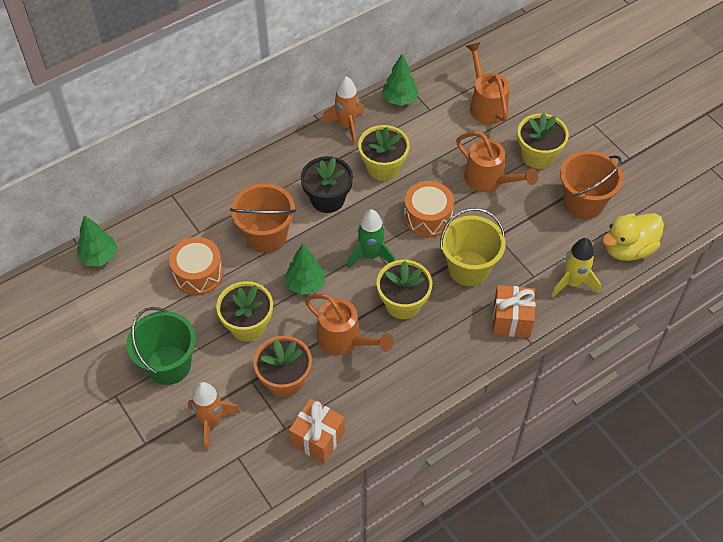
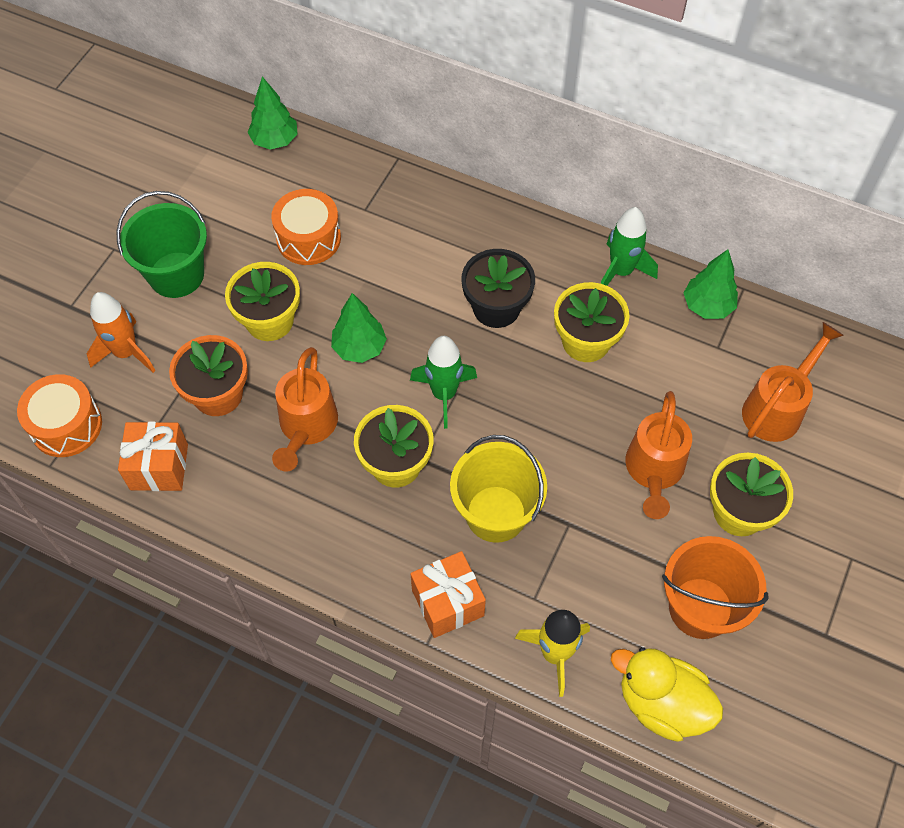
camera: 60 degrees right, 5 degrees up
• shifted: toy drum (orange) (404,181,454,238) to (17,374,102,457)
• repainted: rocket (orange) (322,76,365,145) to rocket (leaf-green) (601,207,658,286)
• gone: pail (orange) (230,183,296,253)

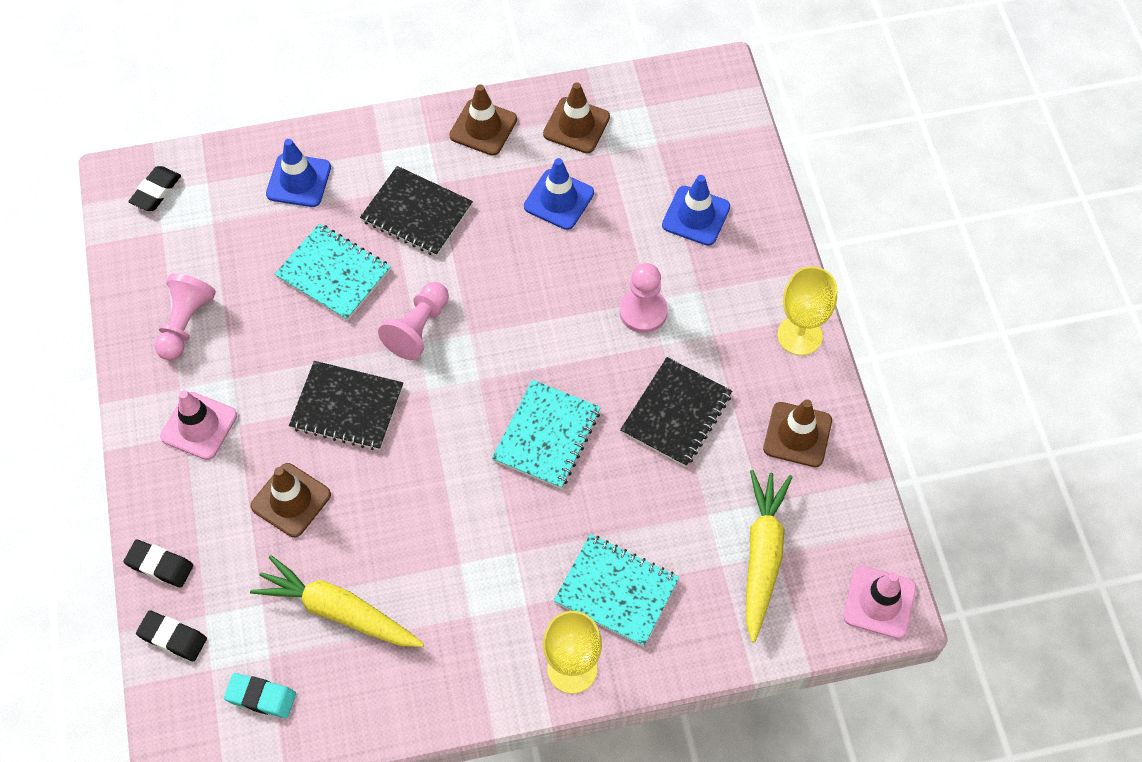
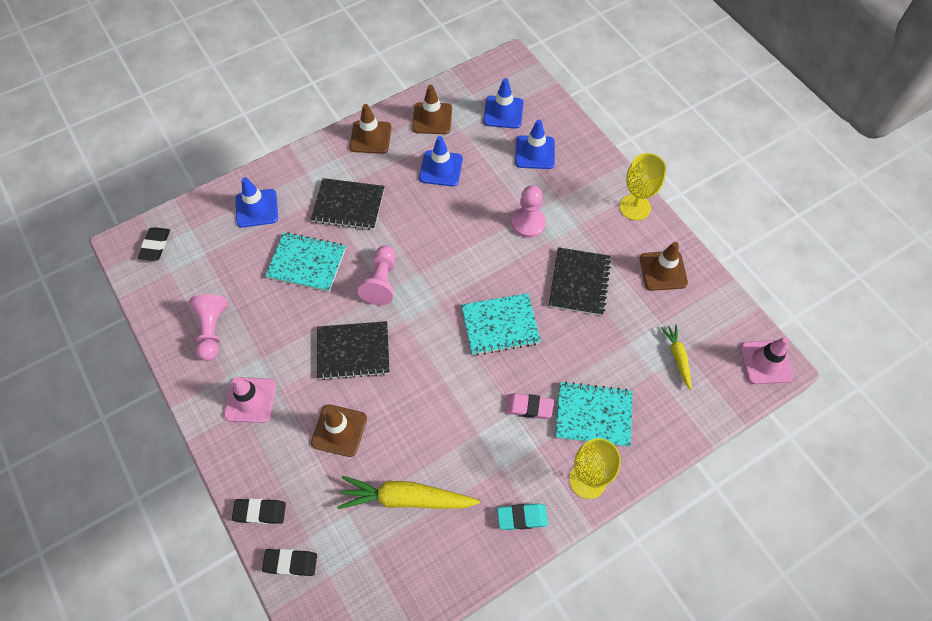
camera: 20 degrees left, 0 degrees up
• rotated: exercise book (teal) (492,380,601,489) = (461,293,541,356) 75 degrees clockwise
• new: safety cone (royal blue) (483,78,524,129)
• shifted: eraser (teal) (224,673,296,718) to (497,504,548,530)
• new: eraser (pink) (505,393,554,419)
• scaled: toy carrot (bright yellow) (746,470,792,642) = (661,324,692,390) x0.55

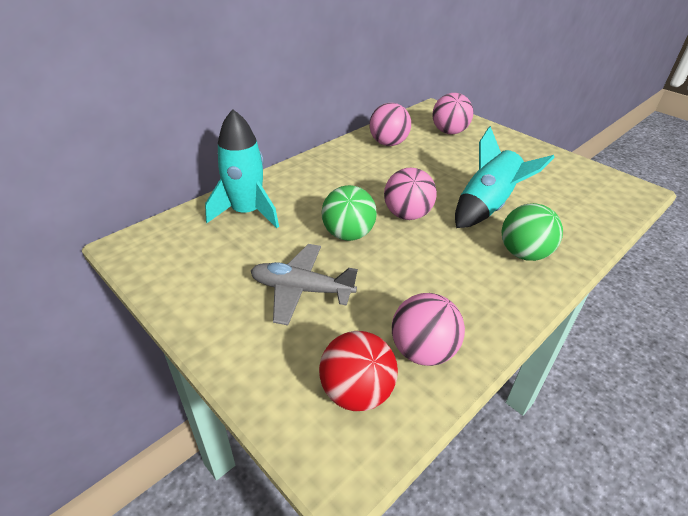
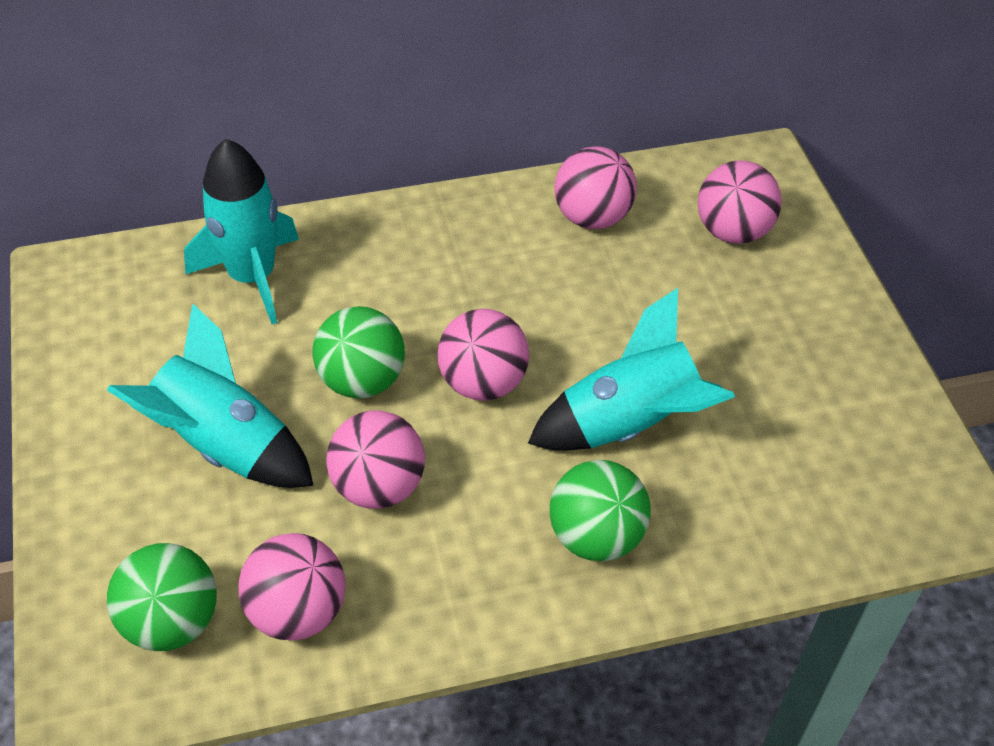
camera: 30 degrees right, 10 degrees up
• swapped: plane (ash-grey) (251,244,358,325) to rocket (teal) (107,303,314,488)
• repainted: play ball (scarlet) (319,331,398,411) to play ball (leaf-green) (107,543,217,651)
• new: play ball (pink) (326,411,425,509)

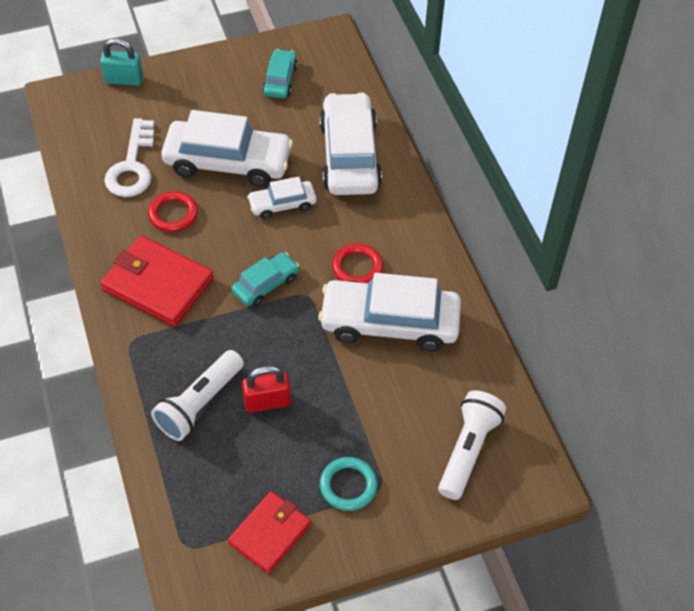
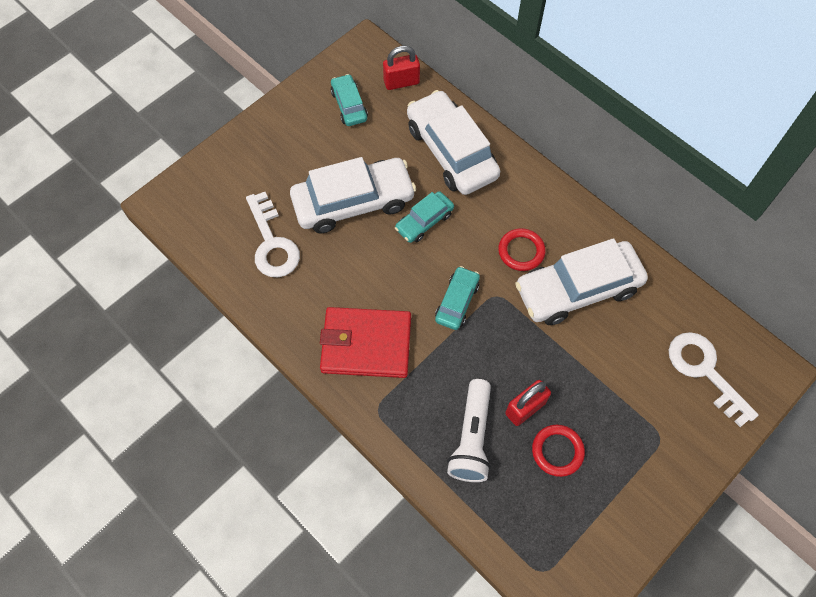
camera: 25 degrees left, 10 degrees up
• new: lock (scarlet) (383,46,420,90)
• repainted: automobile (snow-white) (247,177,317,219) to automobile (teal) (395,191,454,243)
• shifted: hoop (scarlet) (148,191,198,232) to (532,425,585,477)
• swapped: torch (snow-white) (438,390,506,500) to latchkey (snow-white) (669,332,759,427)
• gone: lock (teal) (100,38,143,86)
• gone: wallet (scarlet) (228,491,311,574)
• gone: hoop (teal) (320,457,378,511)

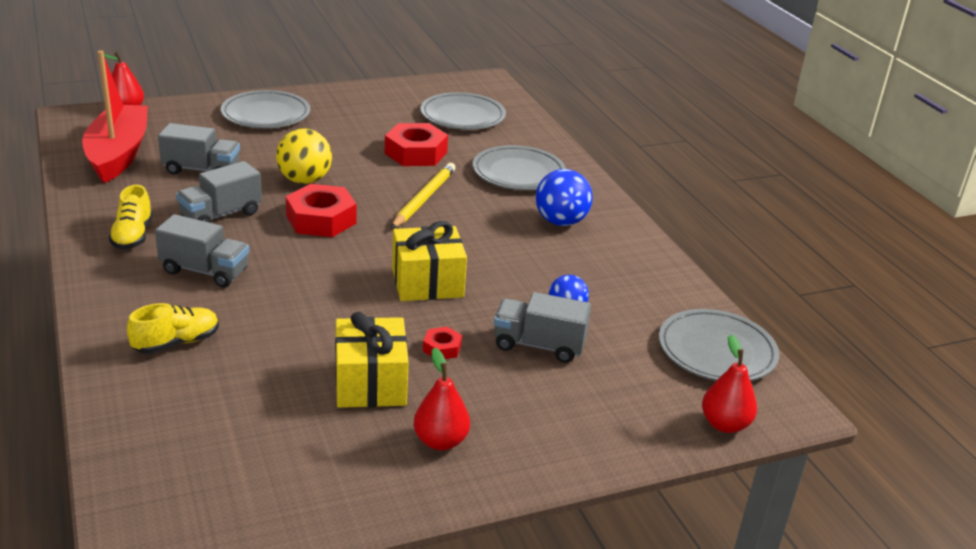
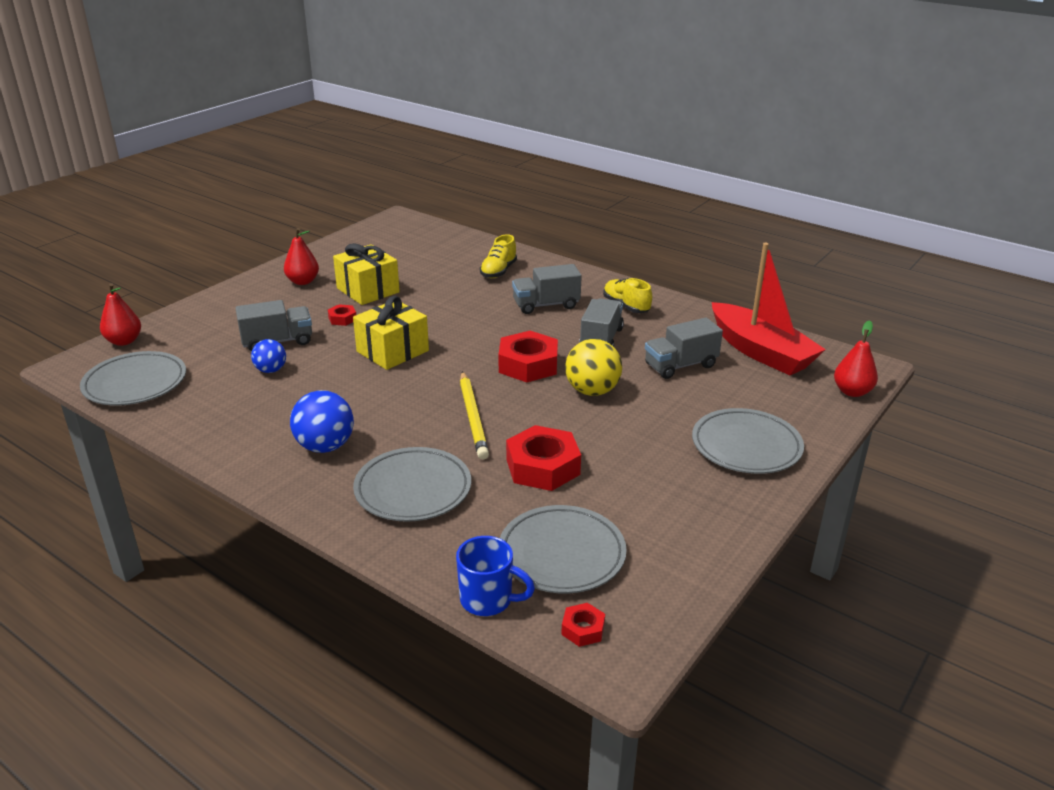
camera: 150 degrees right, 0 degrees up
• new: tea mug (royal blue) (456,536,535,616)
• new: hexagon nut (scarlet) (561,603,605,647)

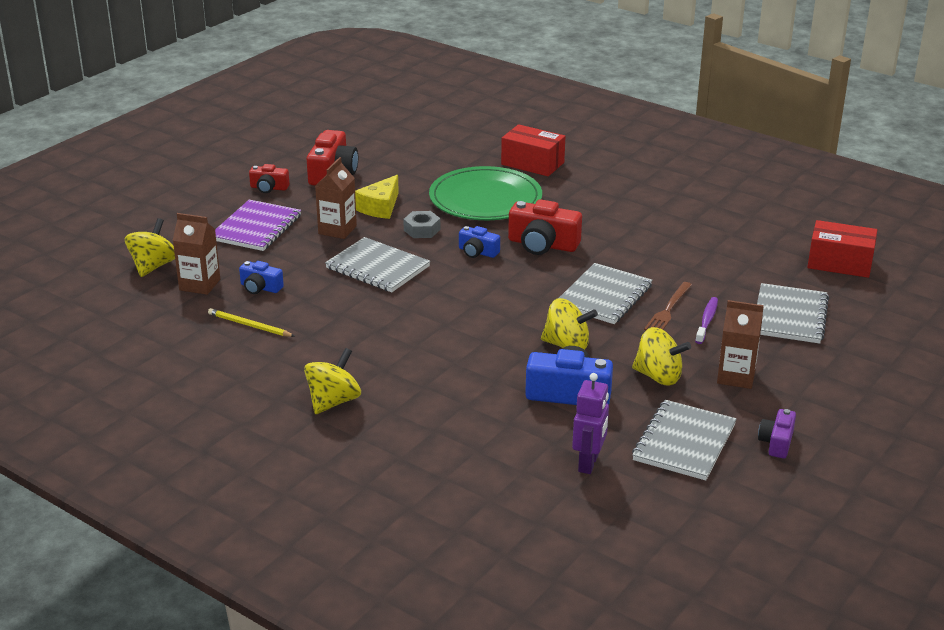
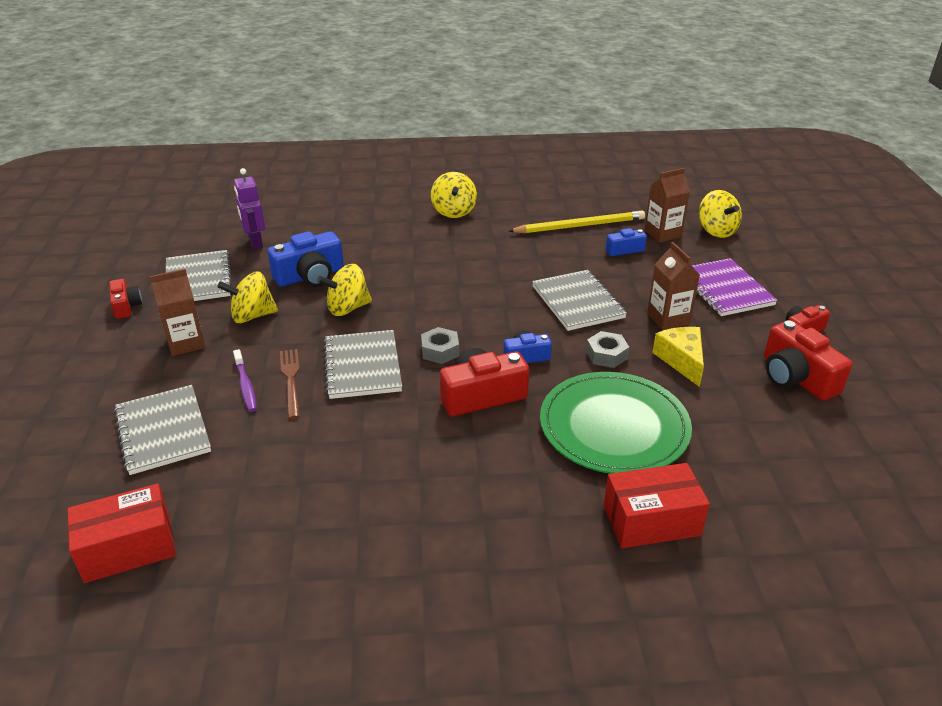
camera: 140 degrees right, 5 degrees up
• repainted: compact camera (purple) (758,409,796,458) to compact camera (scarlet) (109,279,142,319)
• new: hexagon nut (ash-grey) (421,327,459,364)
• scaled: pencil (bright yellow) (208,308,294,337) = (509,210,645,233) x1.71
• rotated: exercise book (ash-grey) (325,237,430,292) = (532,270,627,331) 75 degrees clockwise

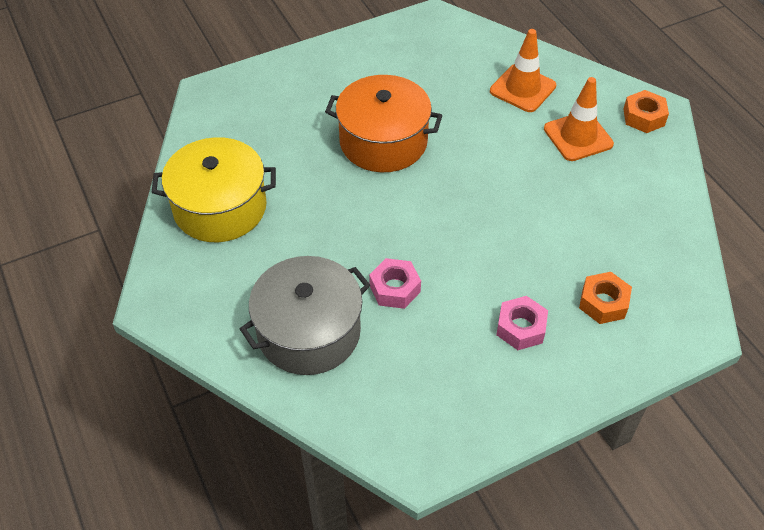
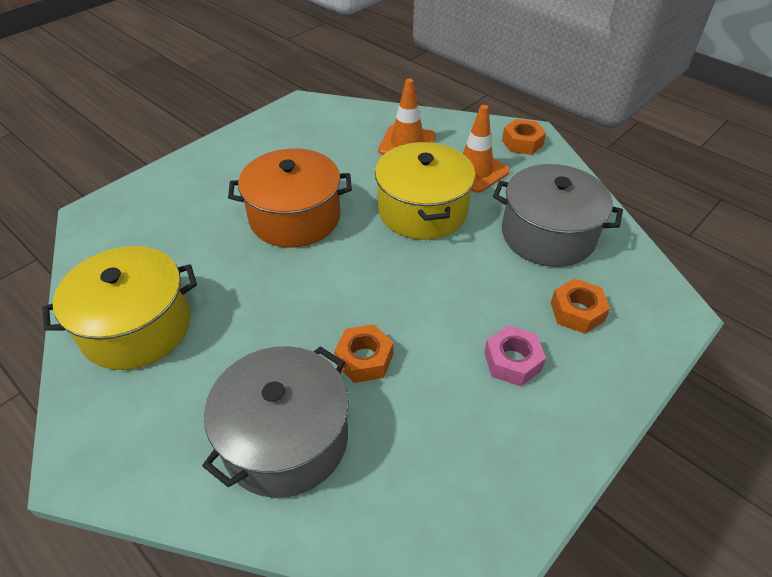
camera: 20 degrees left, 5 degrees down
• repainted: hexagon nut (pink) (369,258,421,309) to hexagon nut (orange) (334,324,393,383)
• new: pot (bright yellow) (375,142,475,240)
• new: pot (ash-grey) (493,164,623,267)

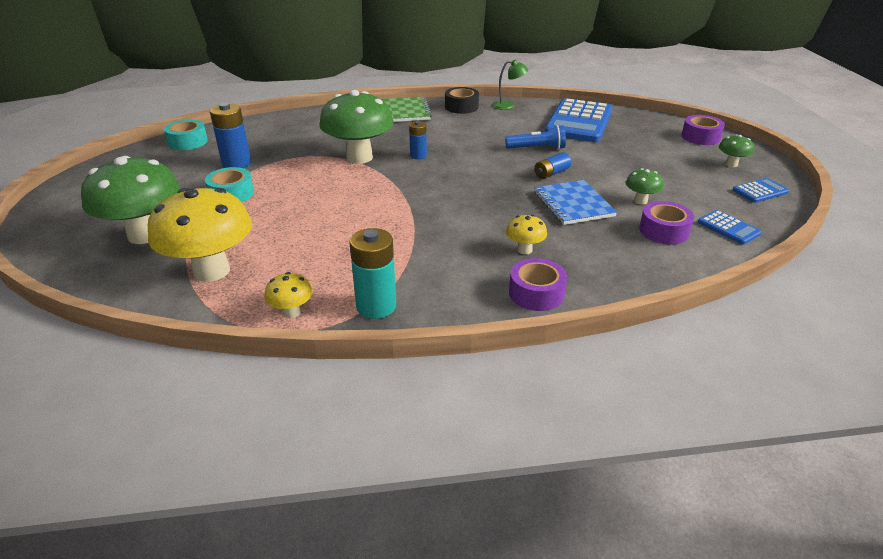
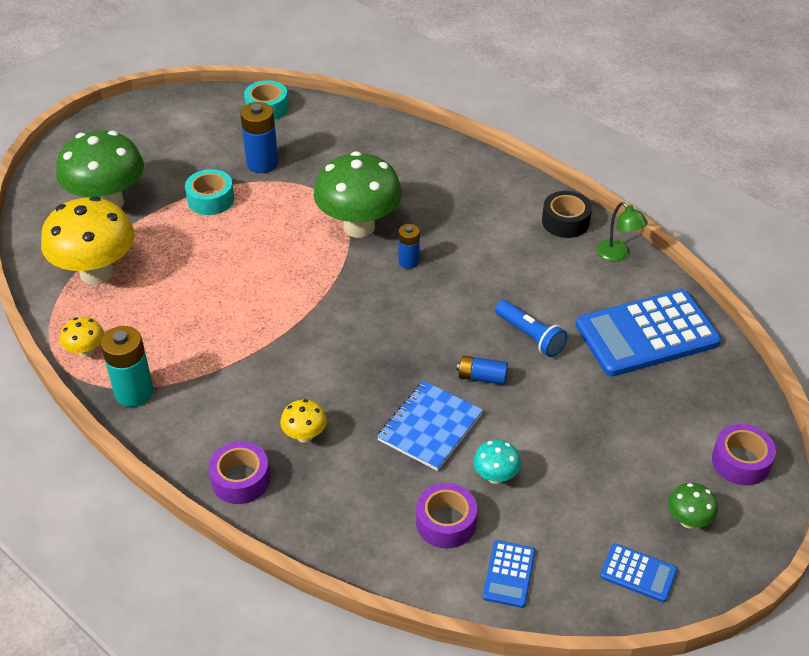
camera: 50 degrees right, 10 degrees up
• repainted: toadstool (leaf-green) (626,168,663,205) to toadstool (teal) (473,440,521,484)
• gone: exercise book (leaf-green) (382,97,432,122)

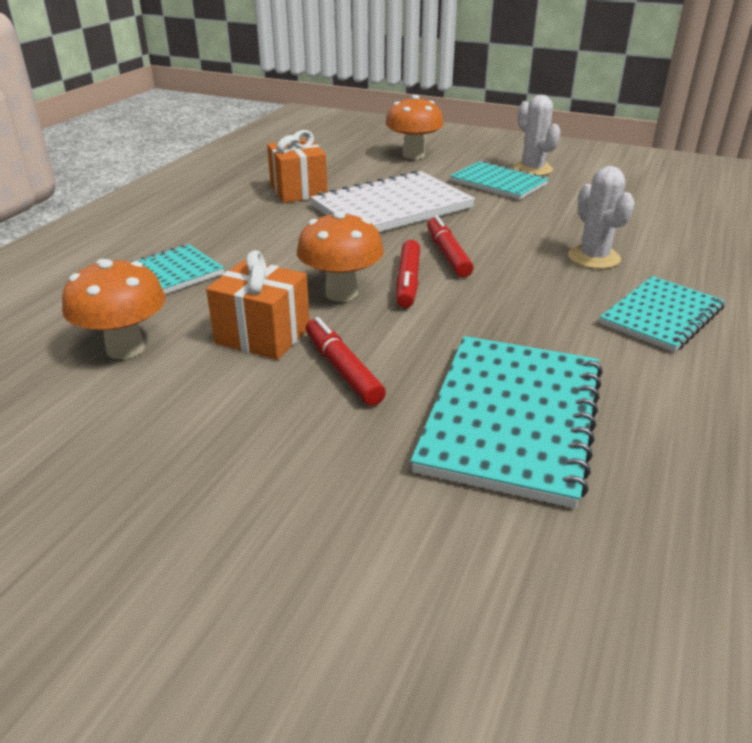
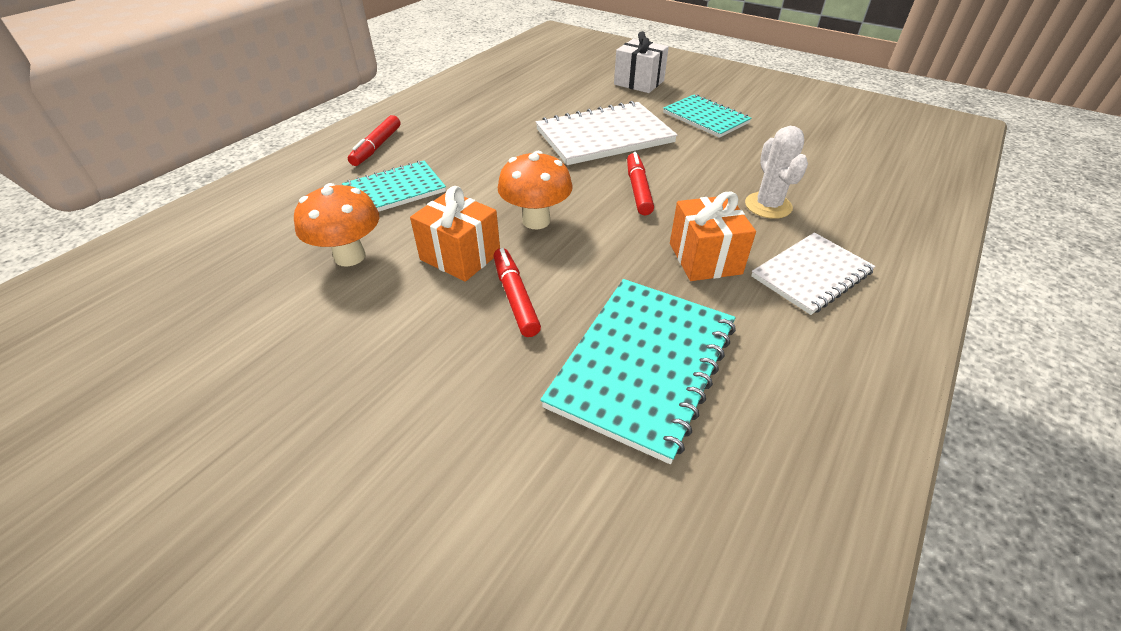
camera: 10 degrees right, 10 degrees up
• shifted: marker pen (scarlet) (396,240,420,308) to (348,115,400,166)
• swapped: toadstool (orange) (385,95,444,159) to gift (snow-white) (614,31,669,93)
• shifted: gift (orange) (267,130,328,203) to (670,191,756,281)
• repainted: exercise book (teal) (599,276,725,352) to exercise book (snow-white) (751,232,875,315)
• gone: cactus (snow-white) (513,95,560,176)

